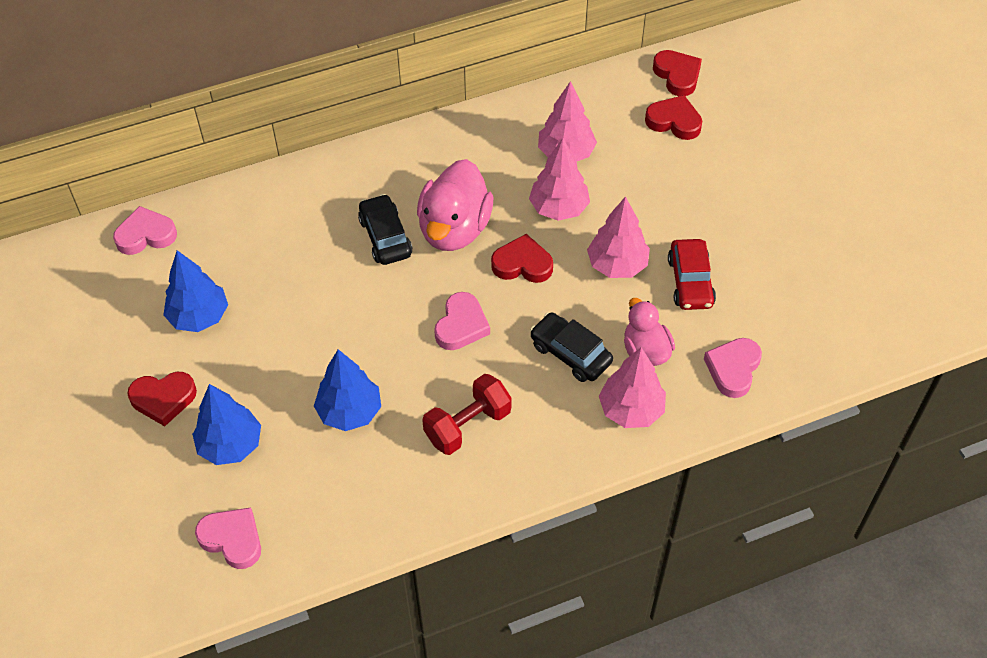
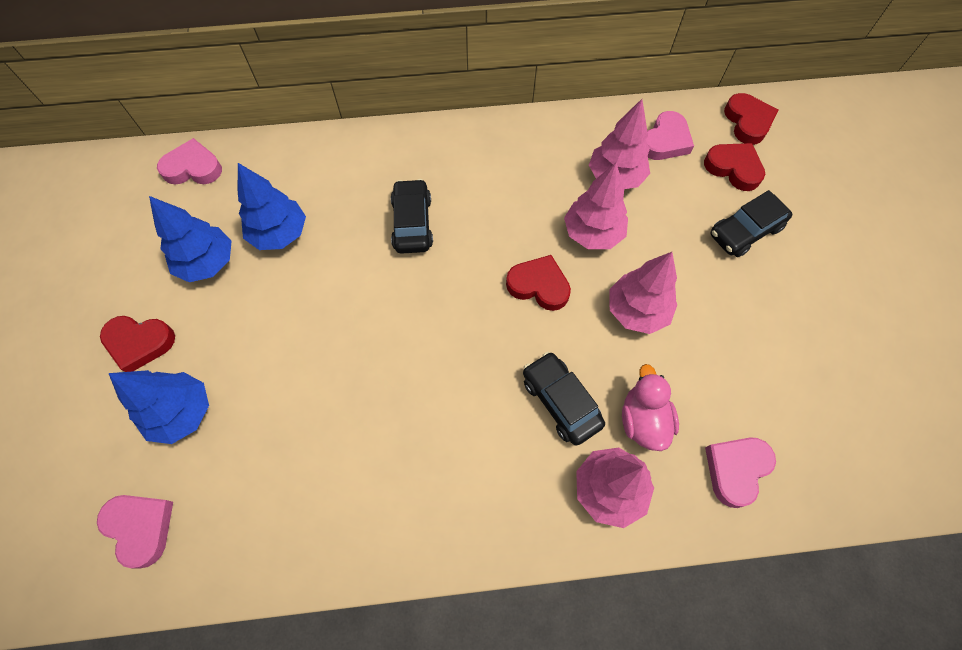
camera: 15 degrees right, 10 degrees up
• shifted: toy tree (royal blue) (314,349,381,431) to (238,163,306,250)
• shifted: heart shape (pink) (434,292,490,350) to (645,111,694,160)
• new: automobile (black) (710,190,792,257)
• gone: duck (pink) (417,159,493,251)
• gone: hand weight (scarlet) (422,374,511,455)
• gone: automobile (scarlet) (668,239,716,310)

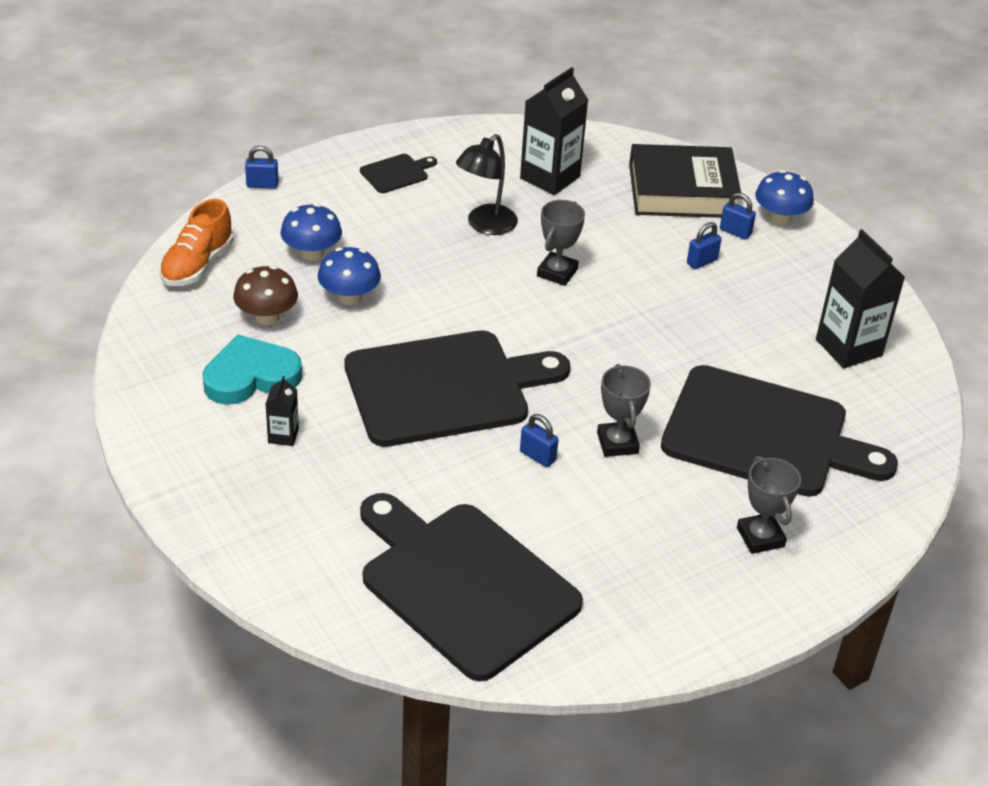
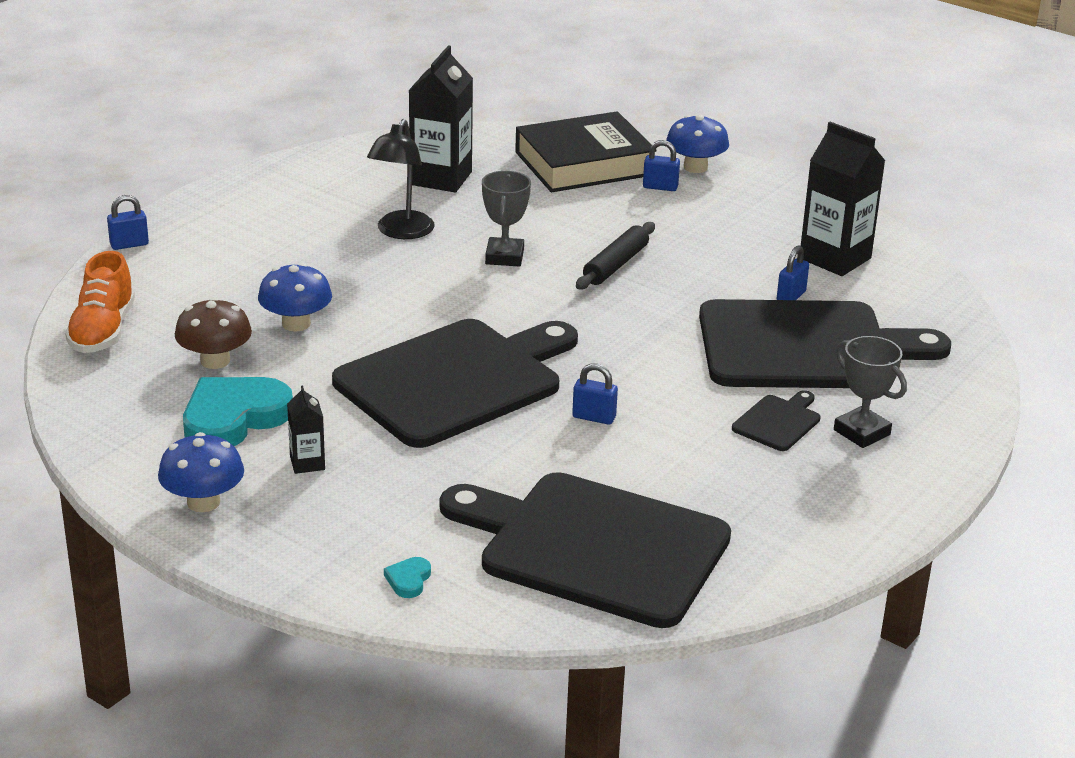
camera: 20 degrees left, 10 degrees down
• shifted: toadstool (royal blue) (281,204,342,261) to (158,432,244,512)
• new: heart shape (teal) (384,557,431,598)
• new: pastry roller (black) (576,222,655,290)
• shifted: bread board (black) (360,154,437,193) to (732,390,820,451)
• shifted: lock (royal blue) (687,222,722,269) to (777,245,809,300)
• gone: award cup (ash-grey) (597,364,651,457)

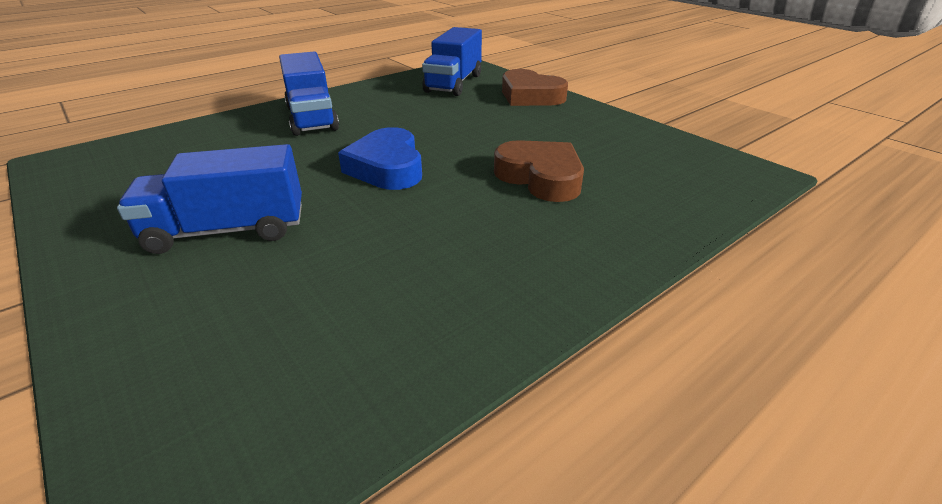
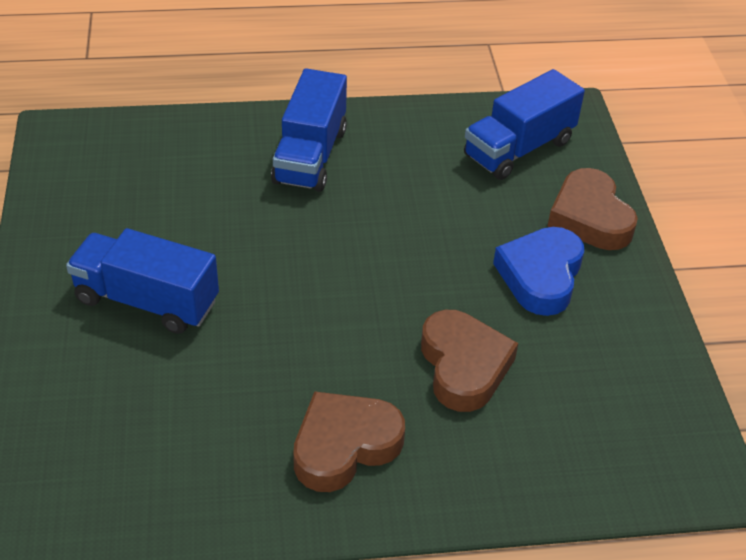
camera: 30 degrees right, 10 degrees up
• new: heart shape (brown) (293,391,405,492)
• shifted: heart shape (royal blue) (338,127,422,190) to (493,227,584,316)

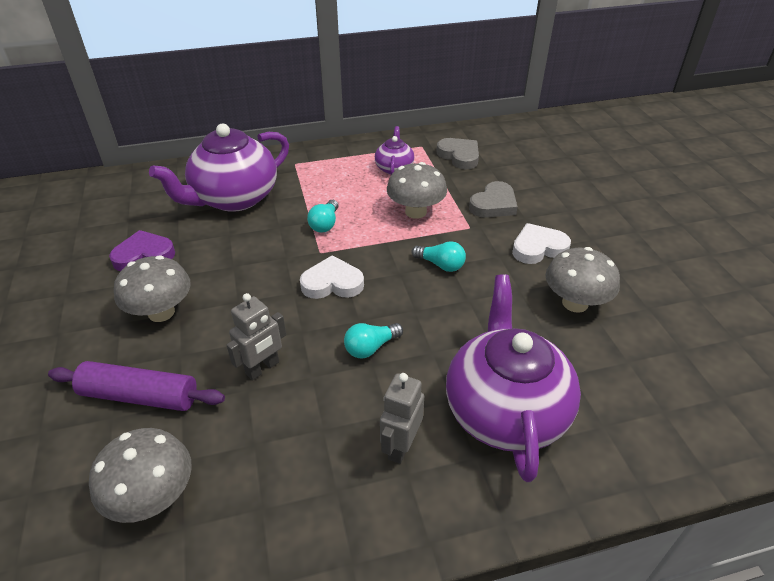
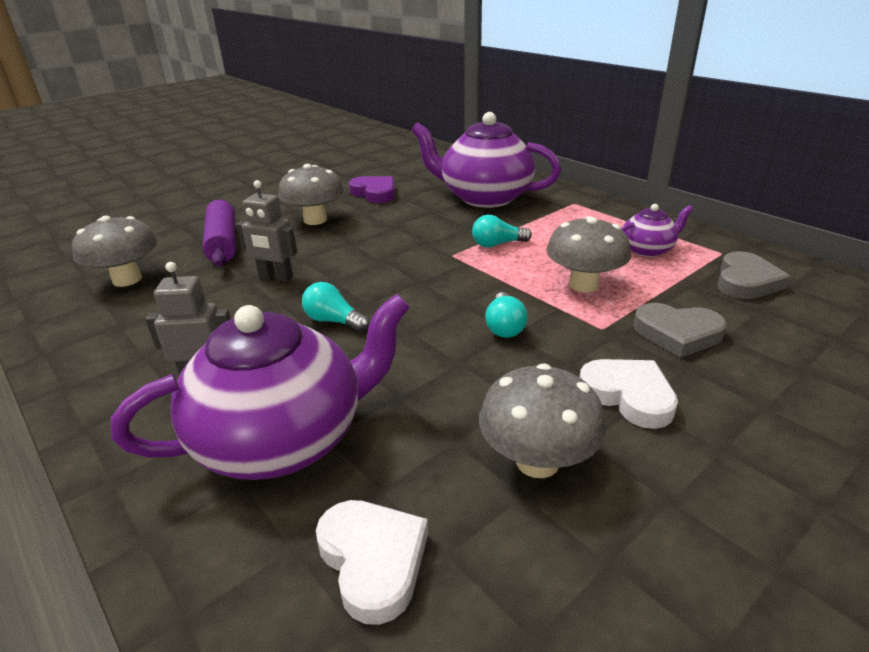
camera: 65 degrees right, 10 degrees down
• shifted: heart shape (snow-white) (300,255,364,299) to (316,500,428,625)

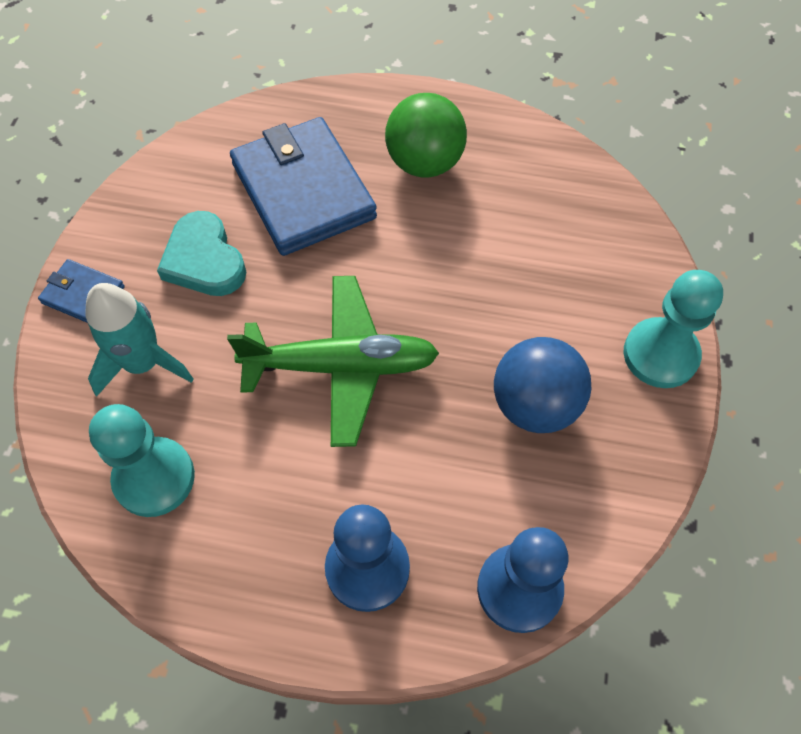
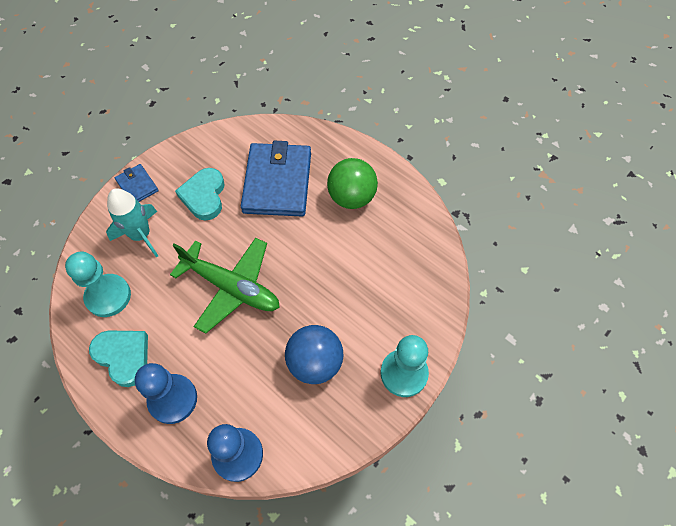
camera: 30 degrees right, 0 degrees up
• new: heart shape (teal) (89,331,148,387)

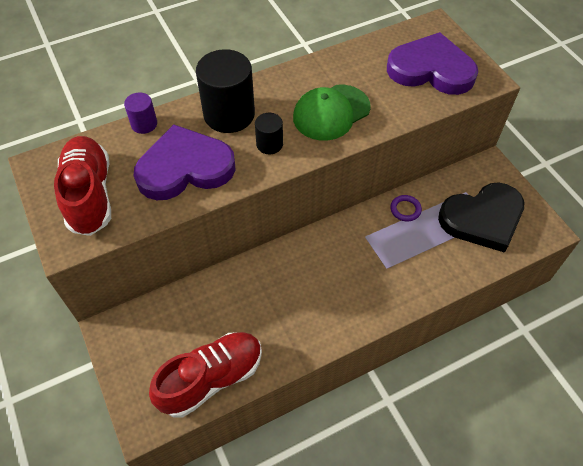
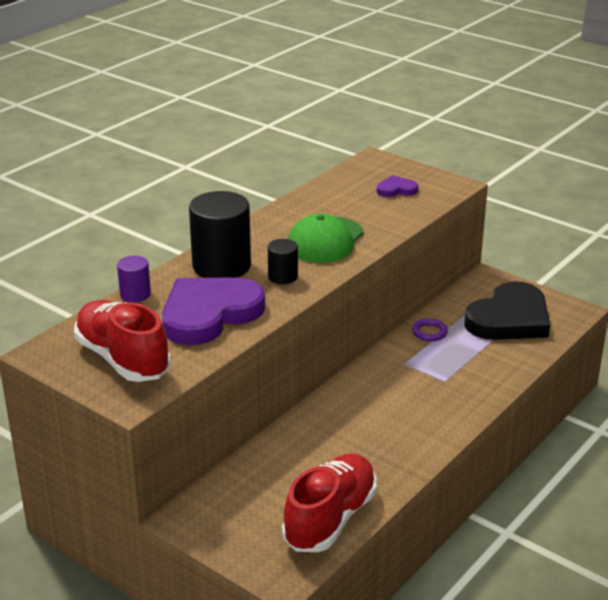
camera: 25 degrees left, 25 degrees down
• scaled: heart shape (purple) (387,32,478,95) = (377,175,418,197) x0.44

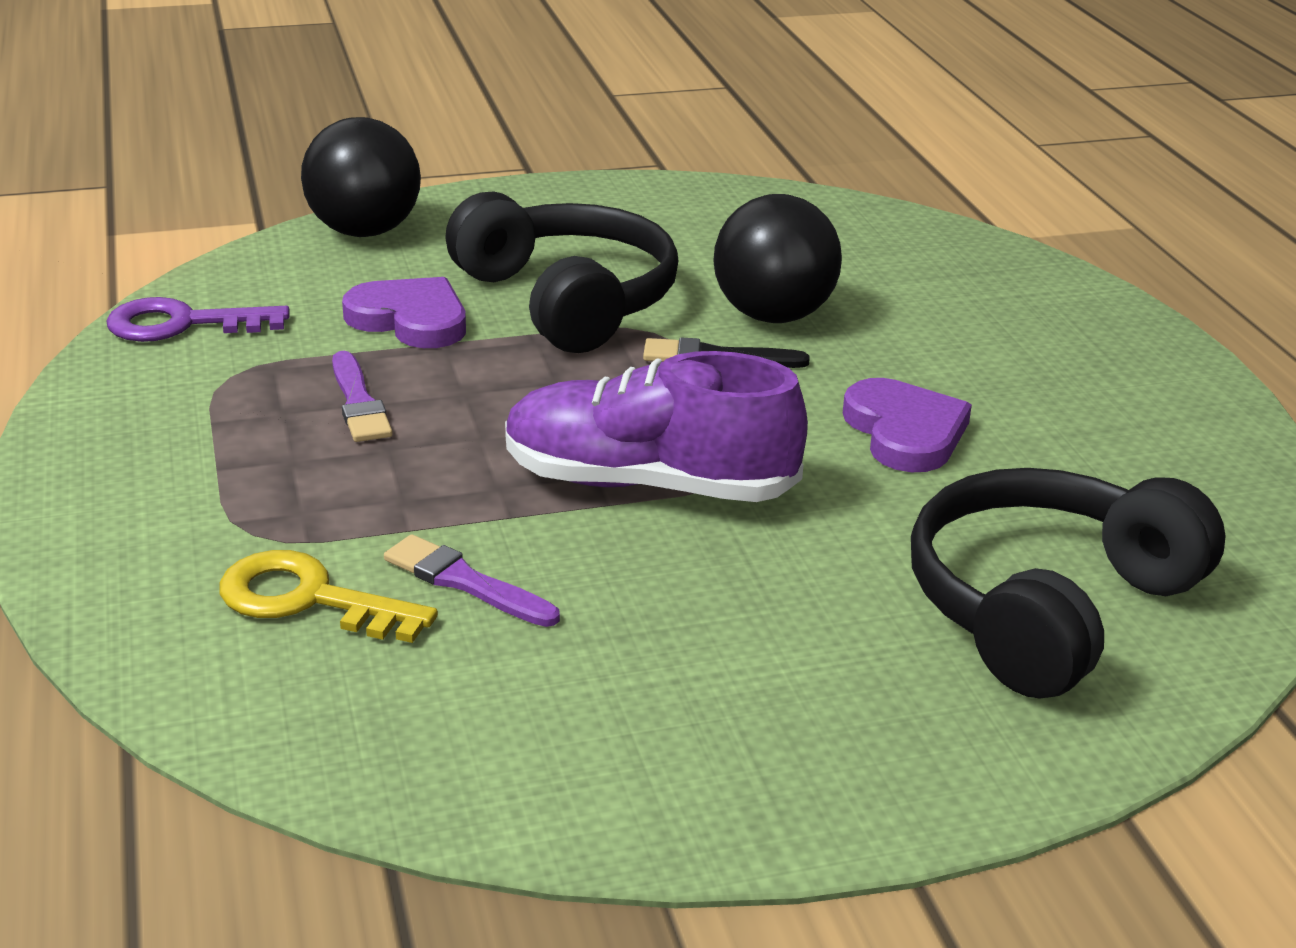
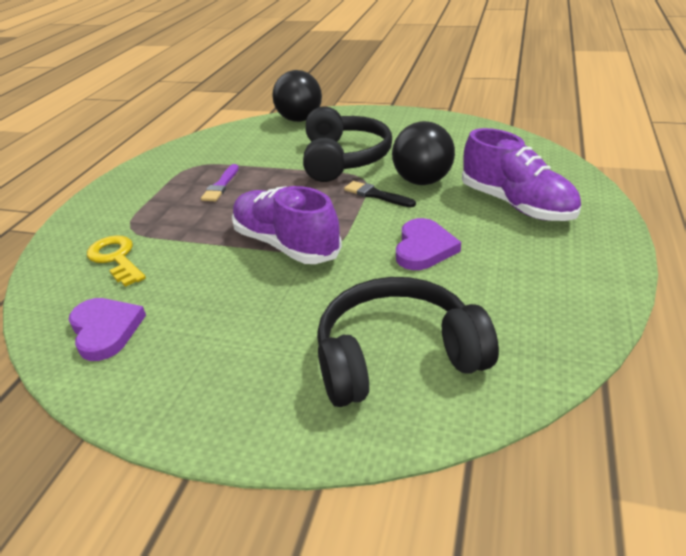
camera: 35 degrees right, 5 degrees up
• shifted: heart shape (purple) (342,277,466,348) to (69,298,146,361)
• new: sneaker (purple) (462,128,581,221)
• gone: latchkey (purple) (107,297,290,342)
• gone: brush (purple) (384,534,560,627)

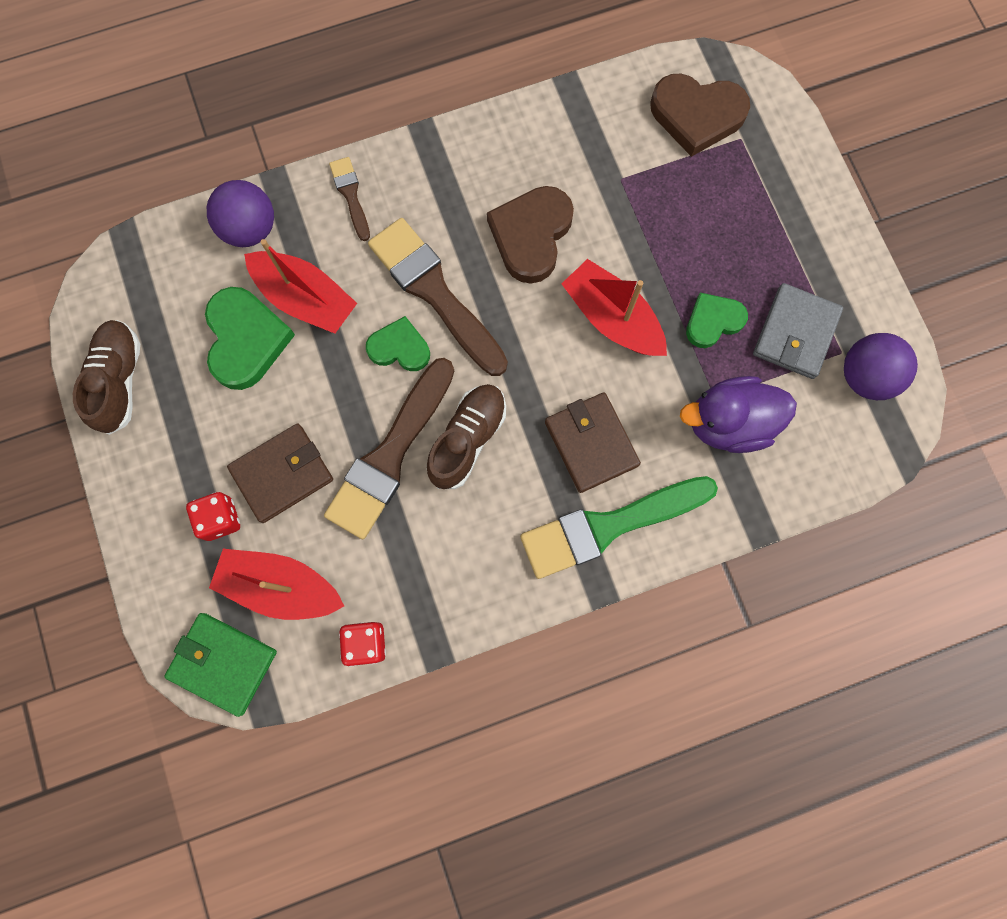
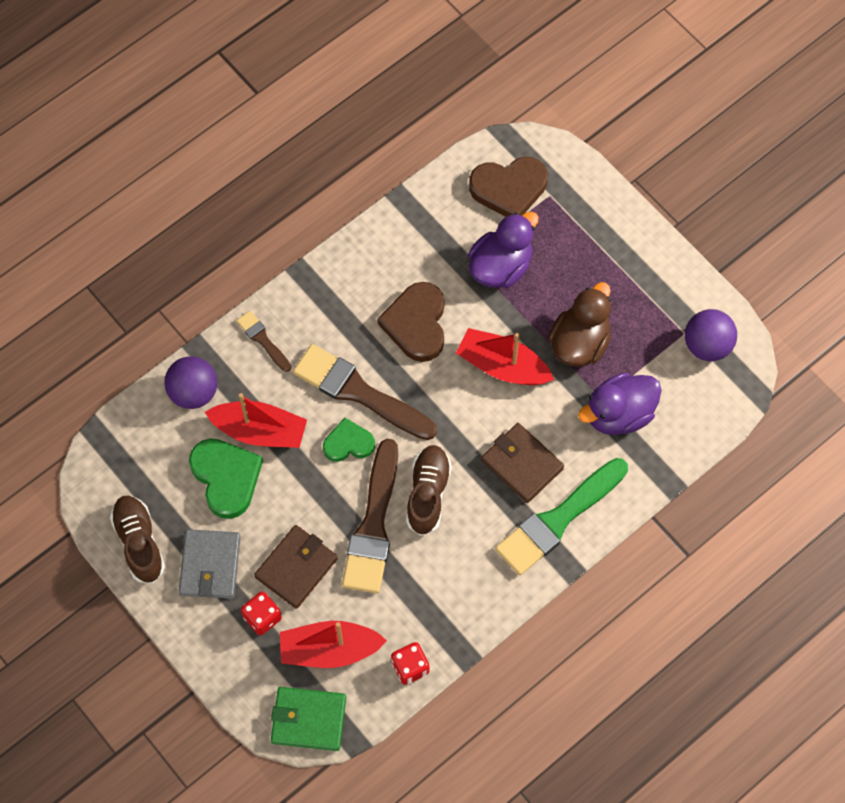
camera: 20 degrees left, 10 degrees down
• shifted: wallet (ash-grey) (753,283,843,379) to (179,529,240,599)
• new: duck (purple) (468,212,539,288)
• swapped: heart shape (leaf-green) (686,293,748,348) to duck (brown) (548,282,611,367)

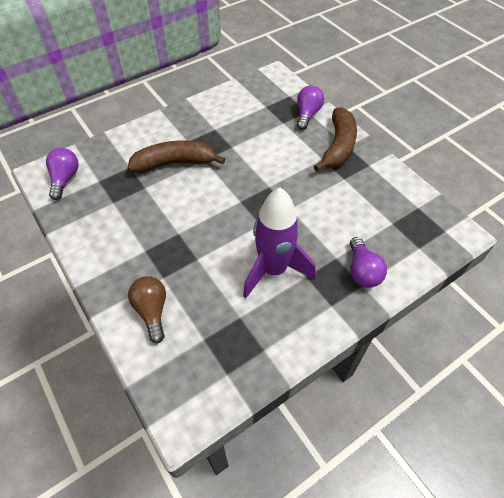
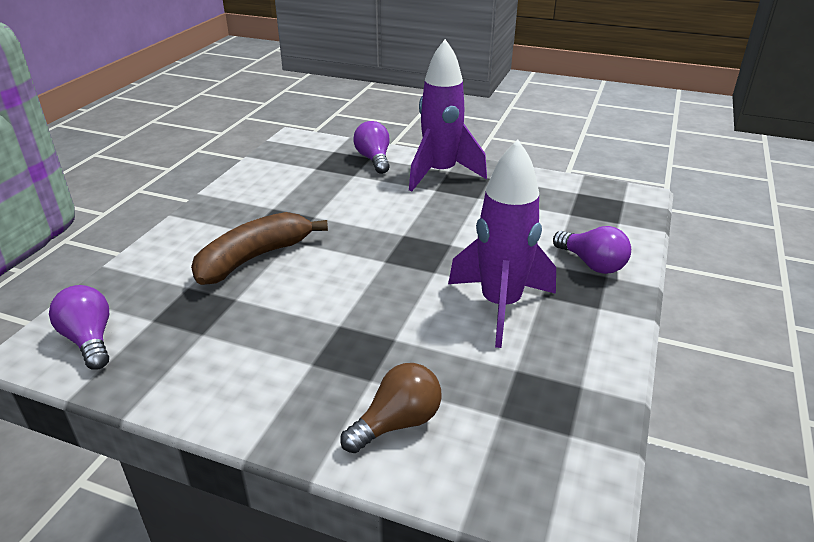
camera: 35 degrees left, 20 degrees down
• rotated: bulb (brown) (128,276,166,343) = (340,363,442,453) 105 degrees clockwise
• swapped: toy banana (brown) (314,107,357,171) to rocket (purple) (409,39,487,192)

